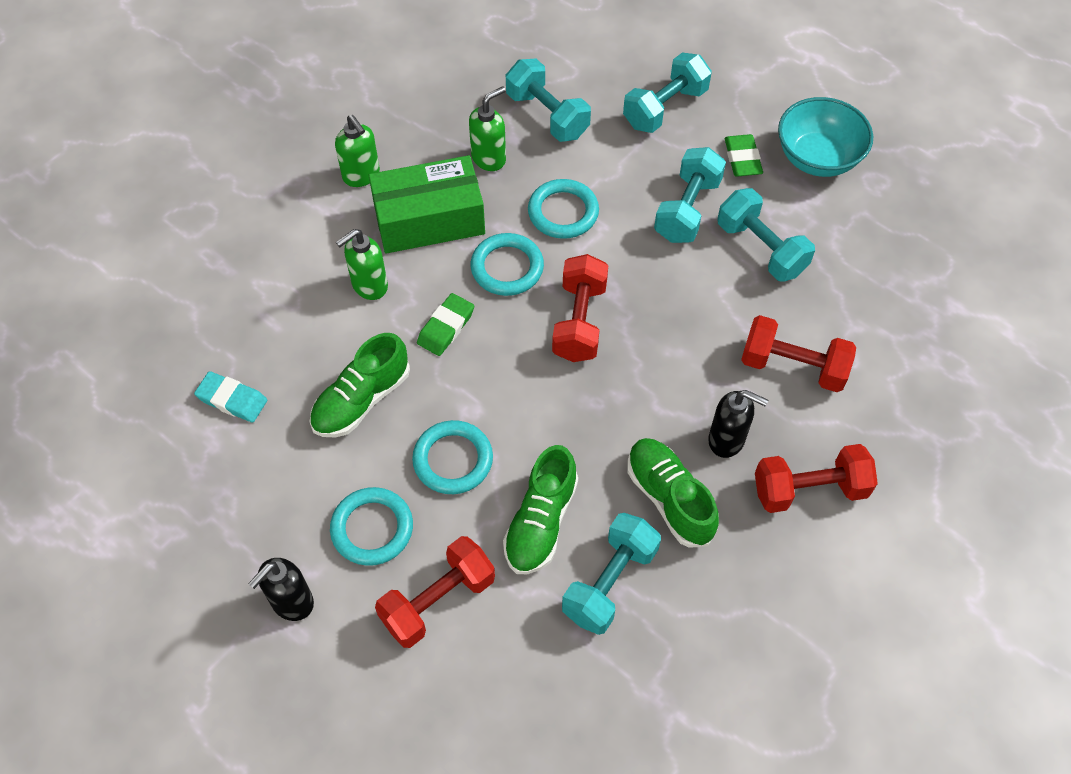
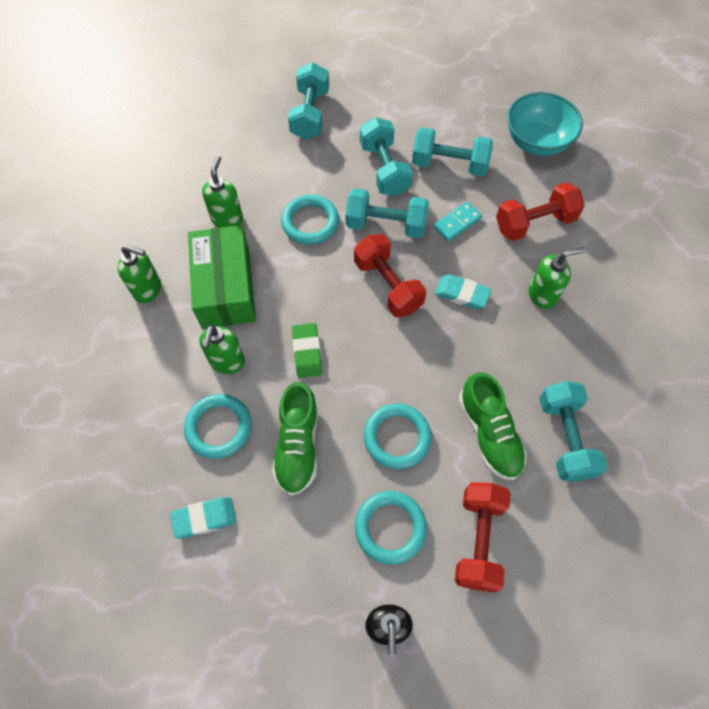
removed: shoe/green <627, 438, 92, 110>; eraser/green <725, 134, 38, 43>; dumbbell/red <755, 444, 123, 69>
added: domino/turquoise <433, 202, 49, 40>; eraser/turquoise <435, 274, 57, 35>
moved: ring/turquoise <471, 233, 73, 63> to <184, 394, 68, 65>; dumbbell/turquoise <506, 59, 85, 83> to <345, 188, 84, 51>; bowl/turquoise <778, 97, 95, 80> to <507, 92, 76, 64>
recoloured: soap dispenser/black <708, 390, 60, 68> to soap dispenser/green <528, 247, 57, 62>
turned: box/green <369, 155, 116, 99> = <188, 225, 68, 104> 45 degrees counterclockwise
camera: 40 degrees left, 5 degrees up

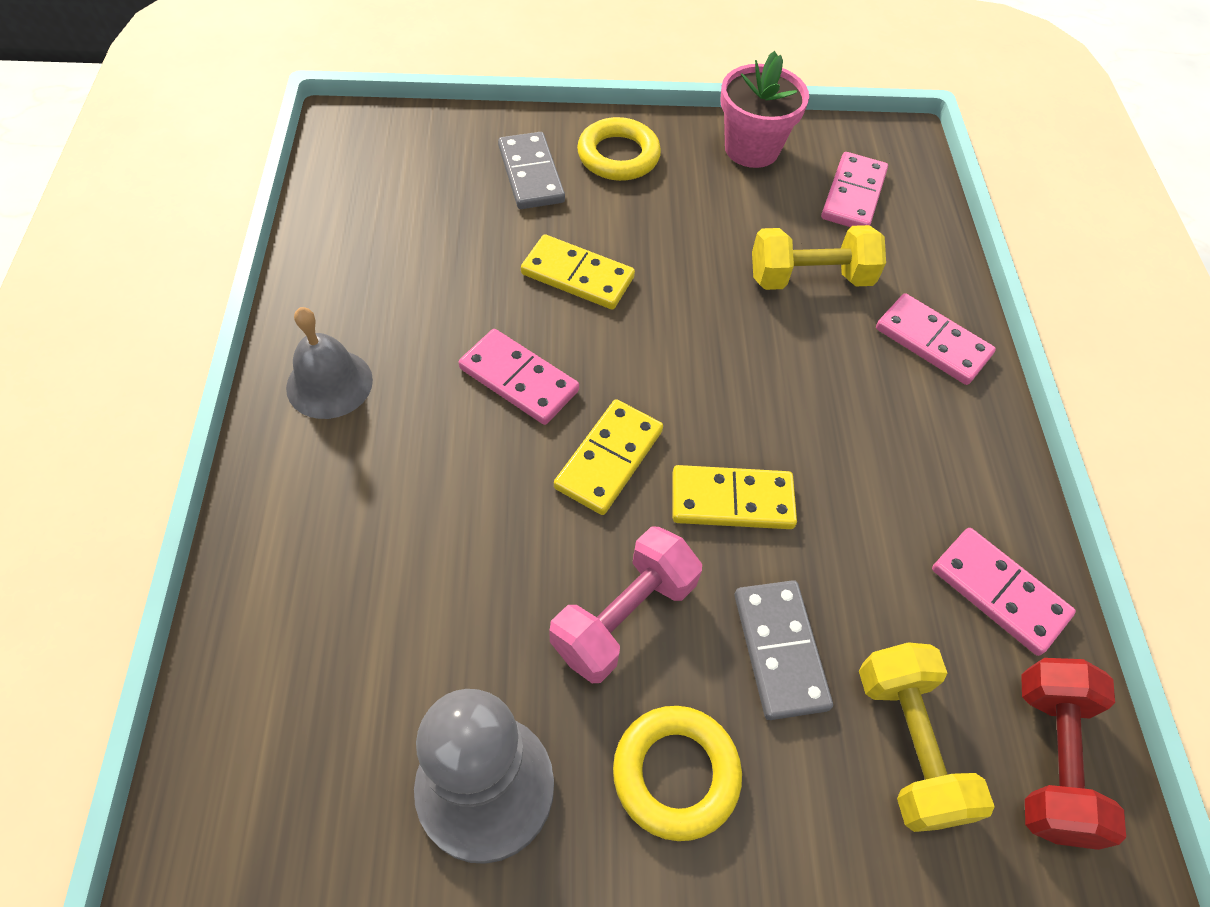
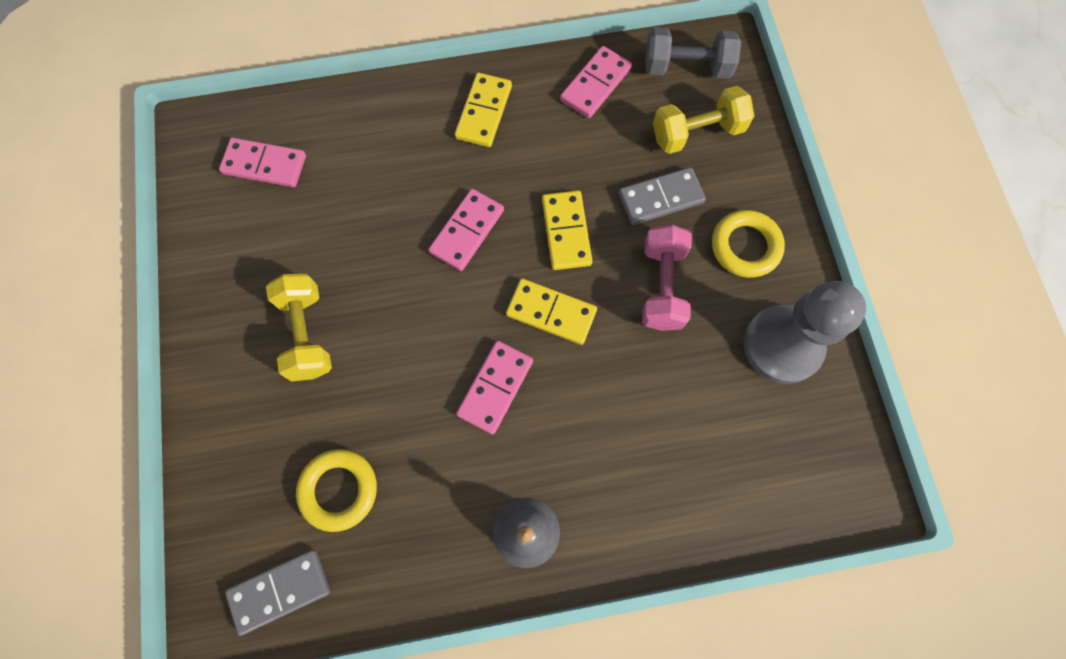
removed: flower pot/pink <720, 51, 89, 117>
moved: domino/grey <498, 132, 67, 77> to <225, 550, 105, 86>; domino/yellow <521, 234, 114, 76> to <455, 73, 57, 74>; ring/yellow <577, 117, 84, 64> to <296, 449, 81, 83>; dumbbell/yellow <752, 225, 134, 65> to <266, 274, 66, 107>; domino/pink <876, 293, 120, 92> to <428, 189, 76, 82>
recoloured: dumbbell/red <1021, 658, 105, 192> to dumbbell/grey <645, 27, 96, 52>
turned: dumbbell/pink <549, 526, 153, 157> = <642, 225, 50, 106> 60 degrees clockwise
camera: 95 degrees left, 15 degrees up

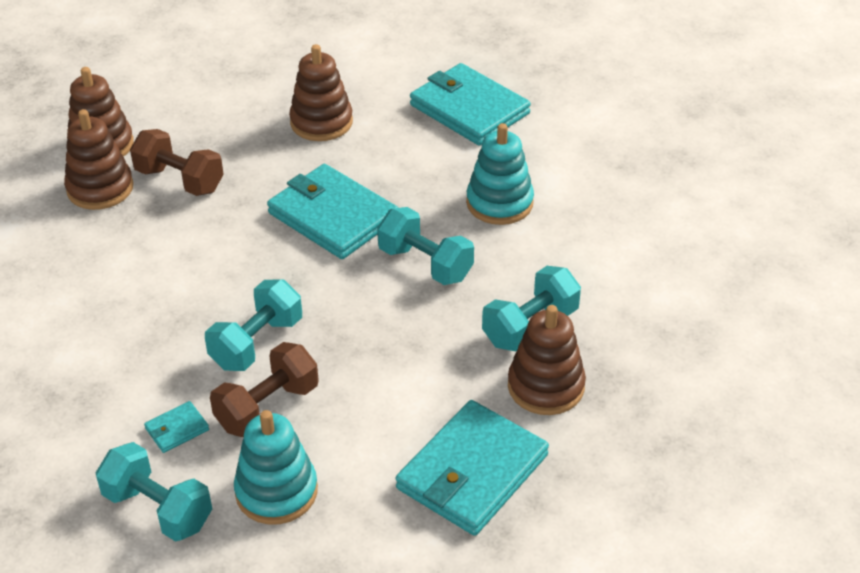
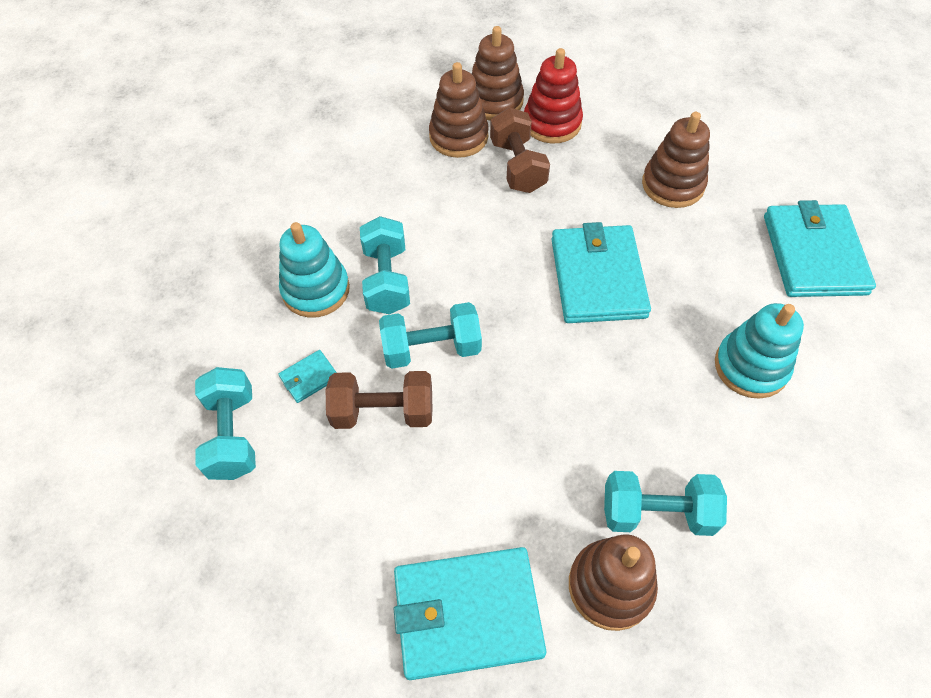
added: stacking toy/red <524, 48, 59, 96>
moved: stacking toy/turquoise <234, 410, 84, 115> to <279, 222, 71, 96>; dumbbell/turquoise <377, 207, 97, 78> to <360, 216, 50, 98>
turned: wallet/turquoise <144, 401, 65, 52> = <278, 350, 59, 53> 45 degrees counterclockwise
camera: 45 degrees right, 15 degrees up

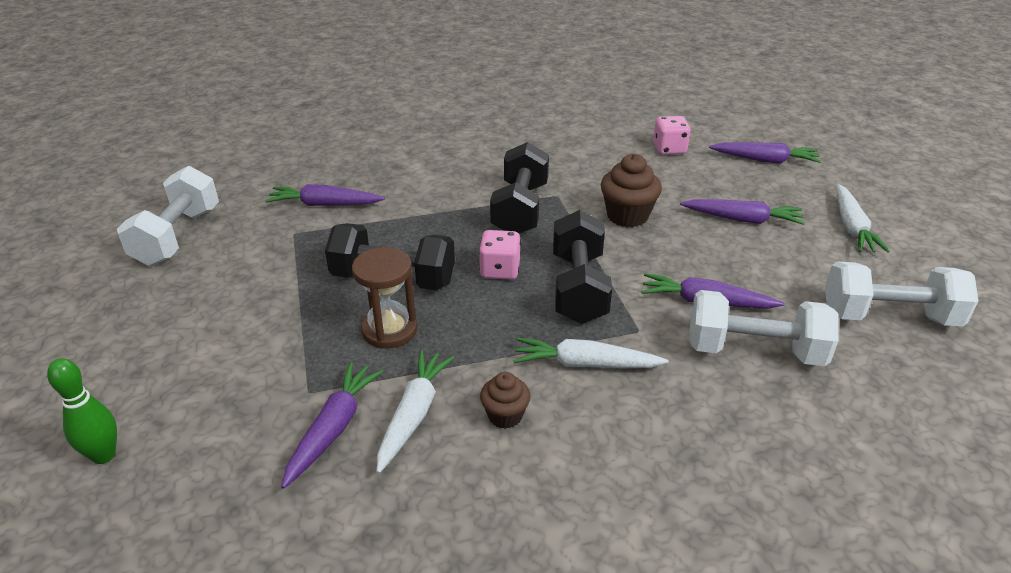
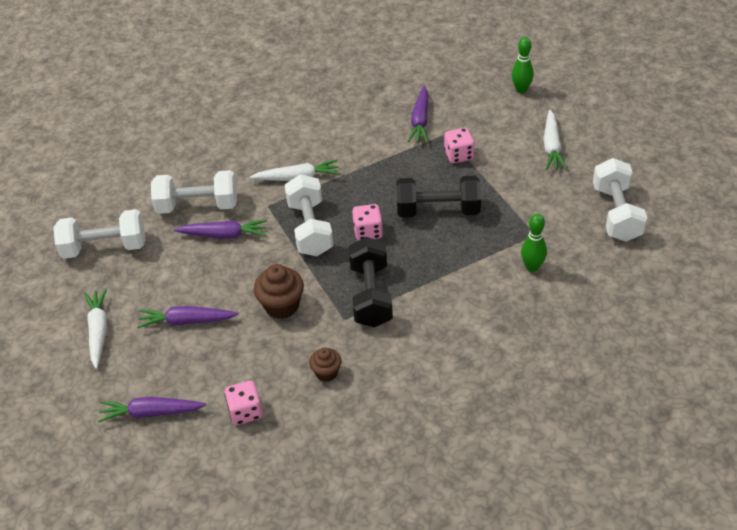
removed: hourglass/brown <352, 247, 65, 102>
added: dice/pink <444, 128, 31, 35>
moved: carrot/white <377, 350, 77, 124> to <543, 110, 24, 60>; cupcake/brown <480, 372, 51, 57> to <309, 348, 33, 34>
replaced: carrot/purple <265, 184, 120, 22> to bowling pin/green <521, 214, 26, 58>
recoloured: dumbbell/black <553, 210, 59, 114> to dumbbell/white <285, 174, 49, 82>
camera: 170 degrees right, 10 degrees up

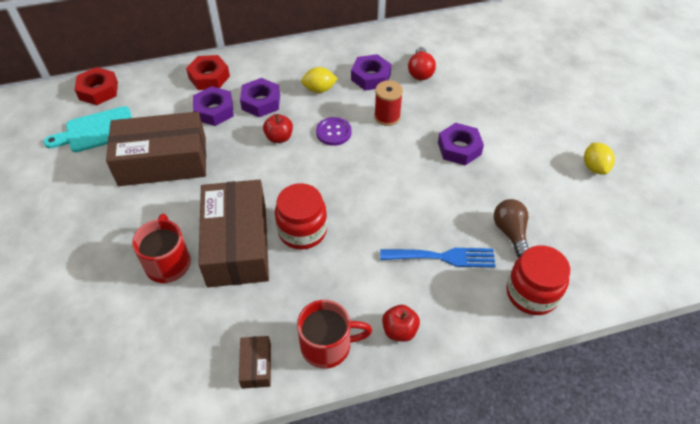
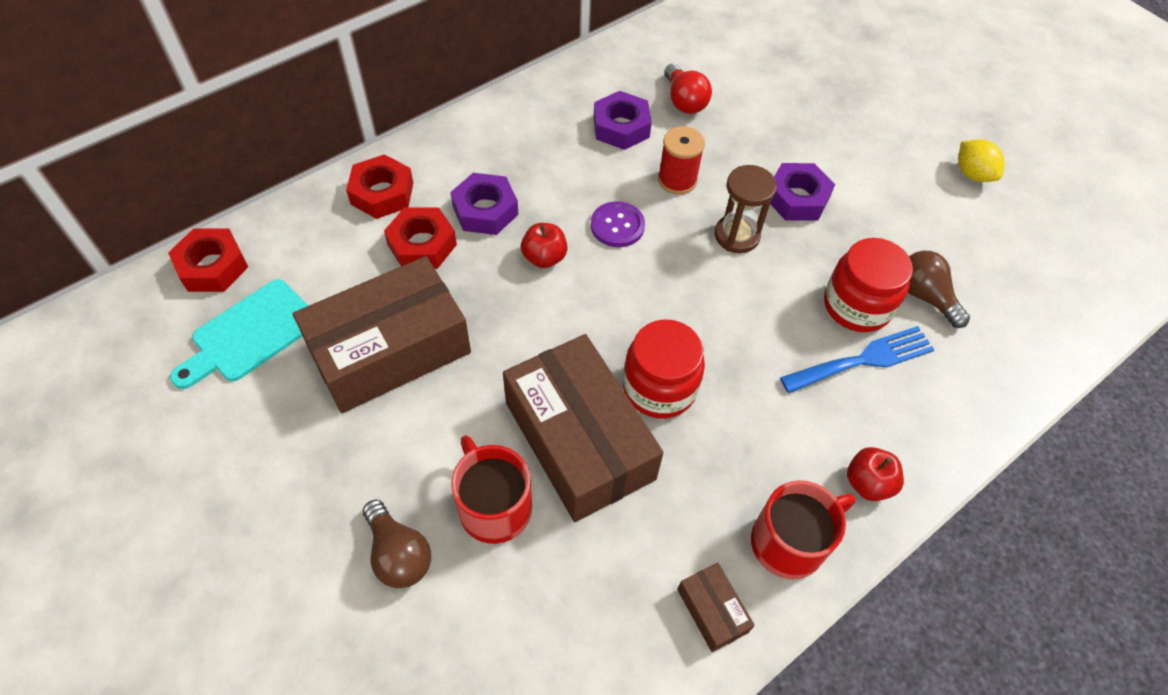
removed: lemon/yellow <301, 67, 37, 26>
added: light bulb/brown <363, 500, 68, 88>; hourglass/brown <715, 165, 62, 88>
moved: jar/red <507, 245, 63, 70> to <824, 238, 89, 94>
recoloured: nut/purple <193, 86, 41, 40> to nut/red <384, 207, 73, 62>
camera: 25 degrees left, 5 degrees up

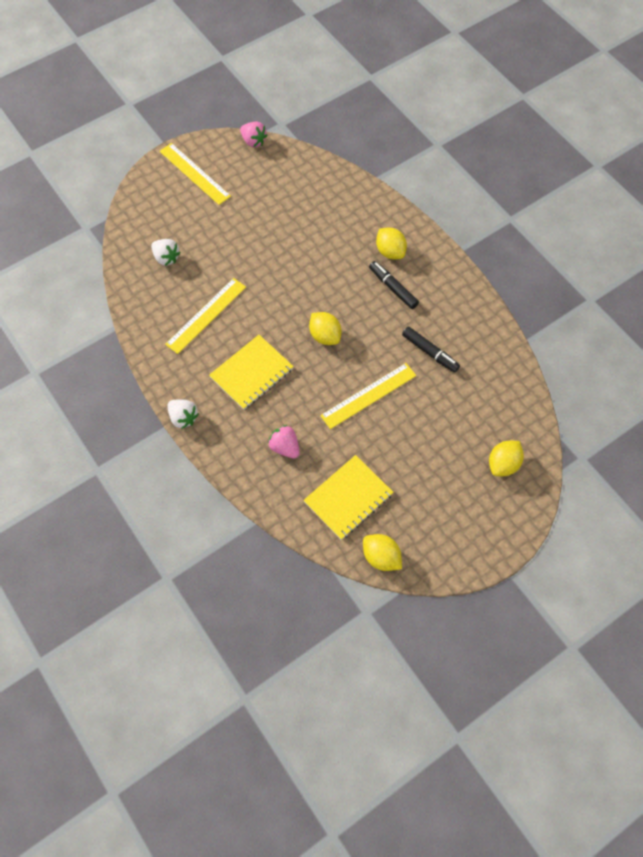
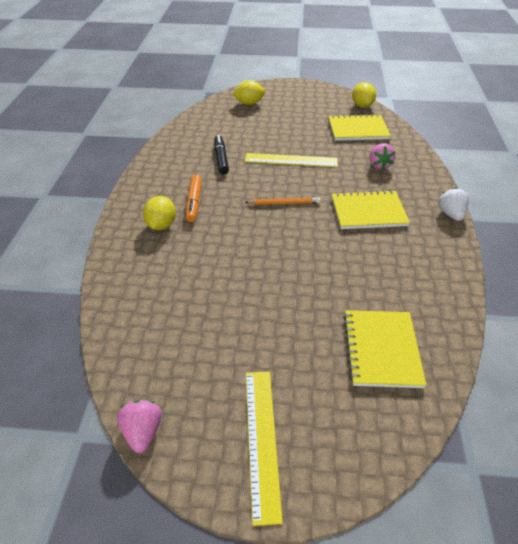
removed: ruler/yellow <165, 278, 81, 76>
replaced: strawberry/white <151, 239, 29, 27> to notebook/yellow <343, 310, 83, 78>; lemon/yellow <309, 312, 32, 33> to pencil/orange <245, 197, 76, 8>
recoloured: marker/black <369, 261, 50, 48> to marker/orange <186, 175, 16, 47>
camera: 140 degrees left, 20 degrees down

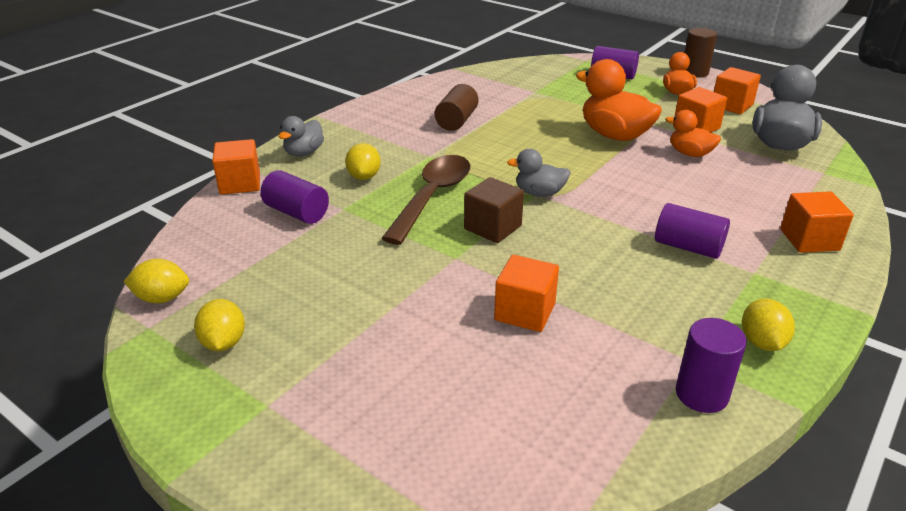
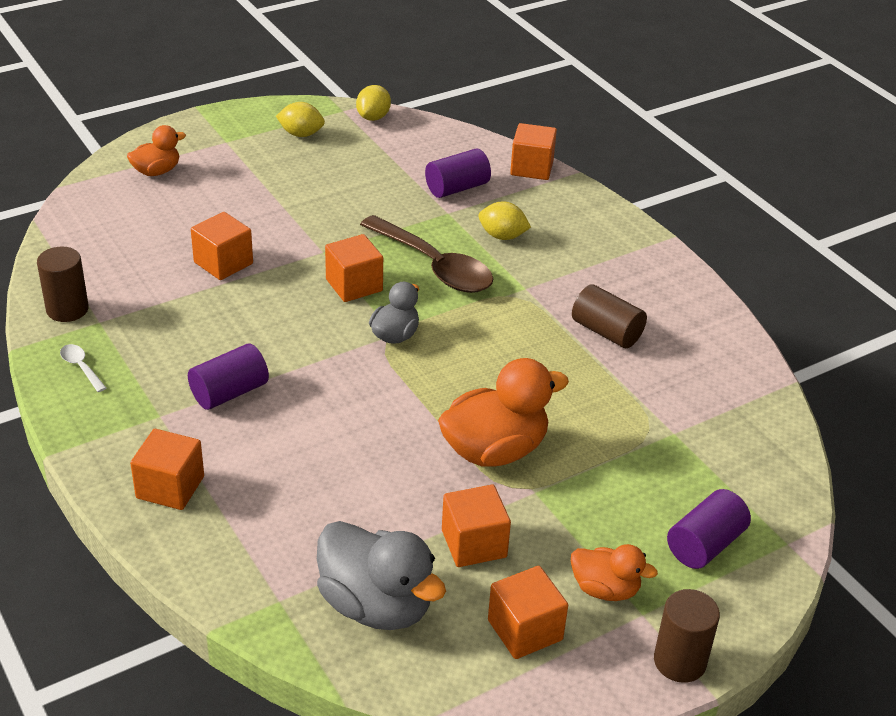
removed: duck/grey <279, 116, 45, 40>
moved: duck/orange <665, 110, 56, 47> to <127, 125, 59, 51>
replaced: lemon/yellow <742, 299, 53, 52> to spoon/white <60, 344, 46, 48>
recoloured: cube/brown <464, 177, 60, 66> to cube/orange <325, 234, 58, 68>; cylinder/purple <676, 318, 71, 95> to cylinder/brown <37, 247, 52, 75>
camera: 110 degrees right, 5 degrees up

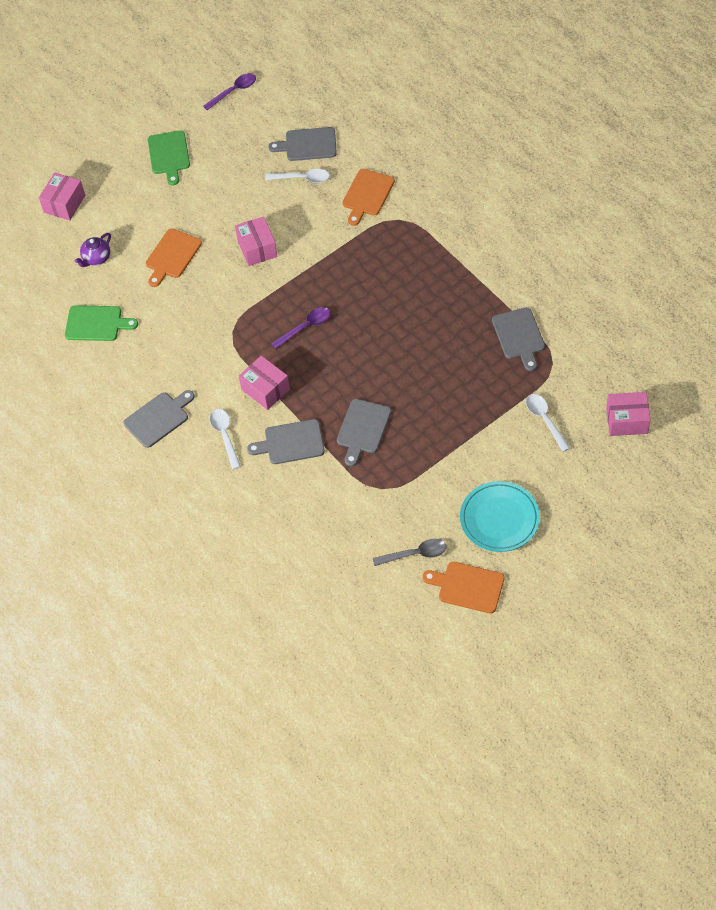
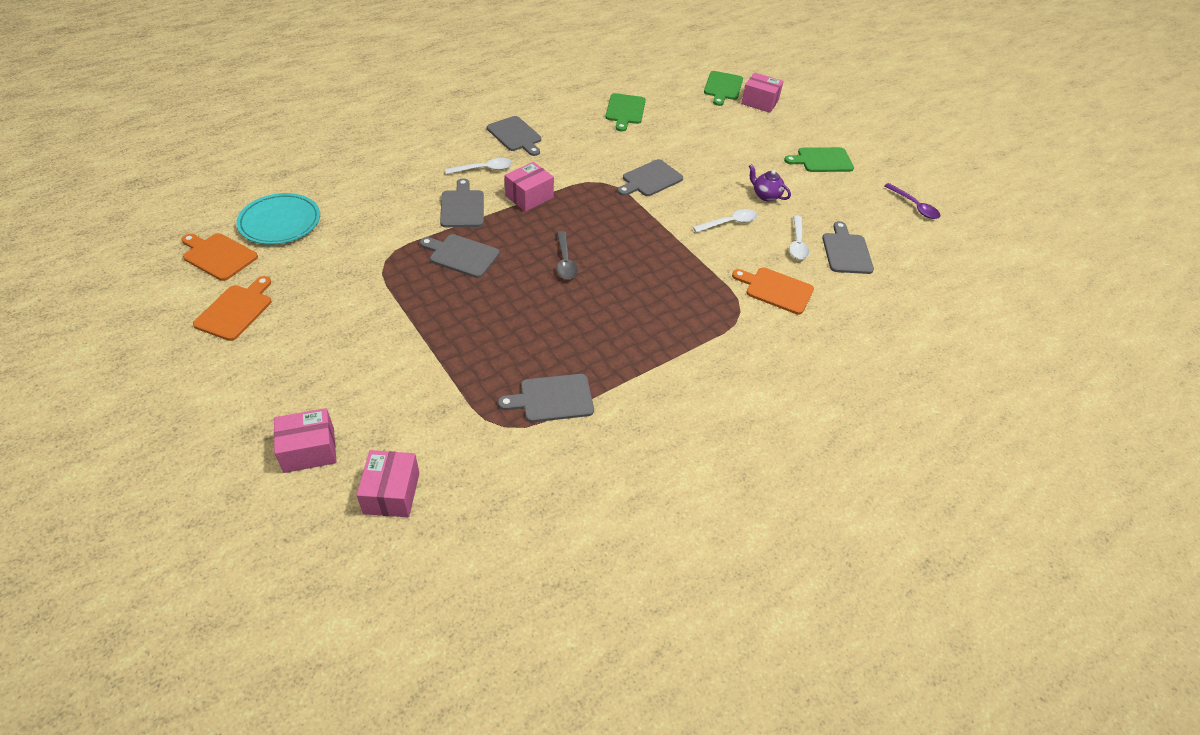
removed: spoon/purple <271, 307, 60, 42>
added: cutting board/grey <617, 159, 66, 37>; cutting board/green <704, 71, 39, 35>
moved: teapot/purple <75, 233, 36, 34> to <749, 164, 42, 37>; cutting board/orange <146, 229, 56, 58> to <182, 233, 76, 48>; box/pink <235, 216, 42, 50> to <274, 408, 62, 65>; spoon/grey <373, 539, 73, 27> to <556, 231, 22, 48>; plate/turquoise <460, 481, 80, 71> to <236, 193, 84, 52>; spoon/white <526, 394, 44, 58> to <693, 209, 64, 24>
camera: 85 degrees right, 10 degrees down

